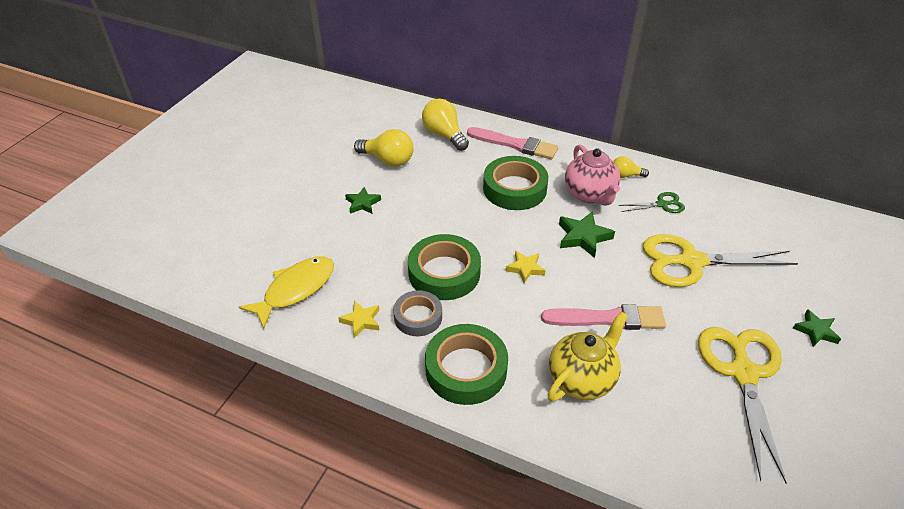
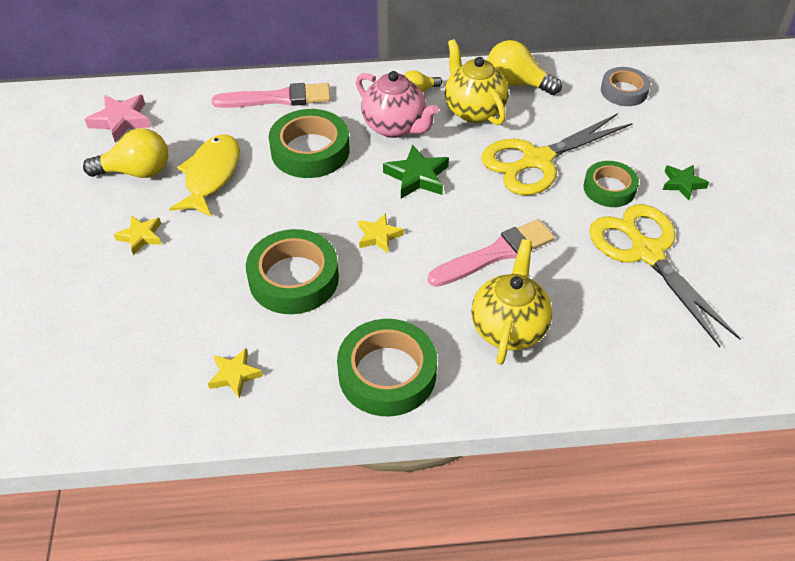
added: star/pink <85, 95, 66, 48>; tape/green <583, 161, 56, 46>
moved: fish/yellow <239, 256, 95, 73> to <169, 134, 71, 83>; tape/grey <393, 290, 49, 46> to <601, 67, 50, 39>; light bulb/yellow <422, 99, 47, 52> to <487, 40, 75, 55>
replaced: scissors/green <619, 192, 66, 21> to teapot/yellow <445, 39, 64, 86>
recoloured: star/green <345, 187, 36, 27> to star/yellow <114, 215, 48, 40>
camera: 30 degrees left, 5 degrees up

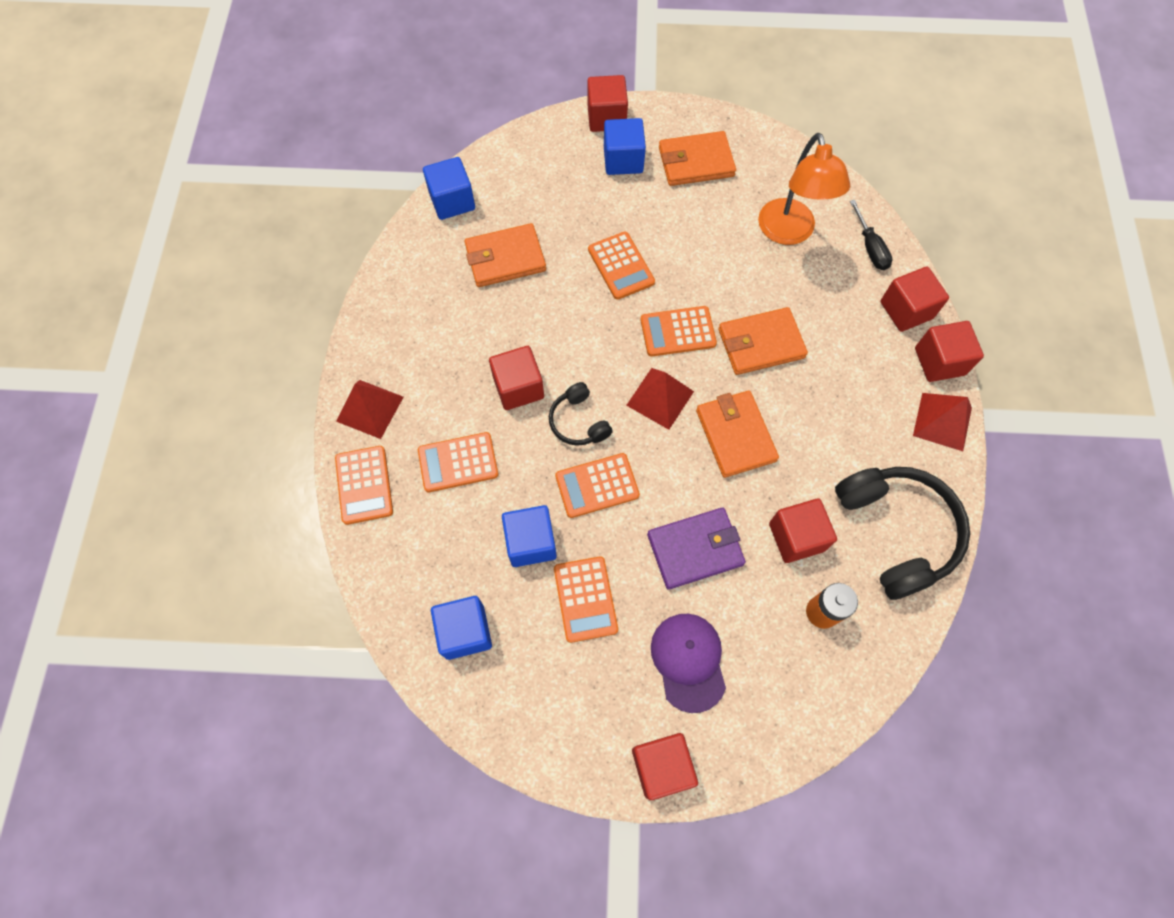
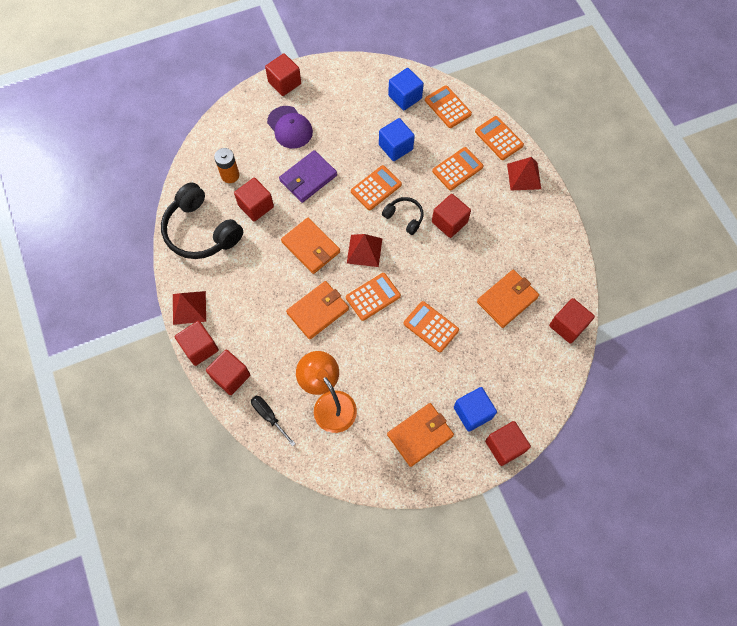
moved: calculator/orange <554, 556, 64, 87> to <425, 85, 47, 43>
recoloured: cube/blue <423, 157, 52, 63> to cube/red <549, 298, 46, 46>
camera: 155 degrees right, 0 degrees up

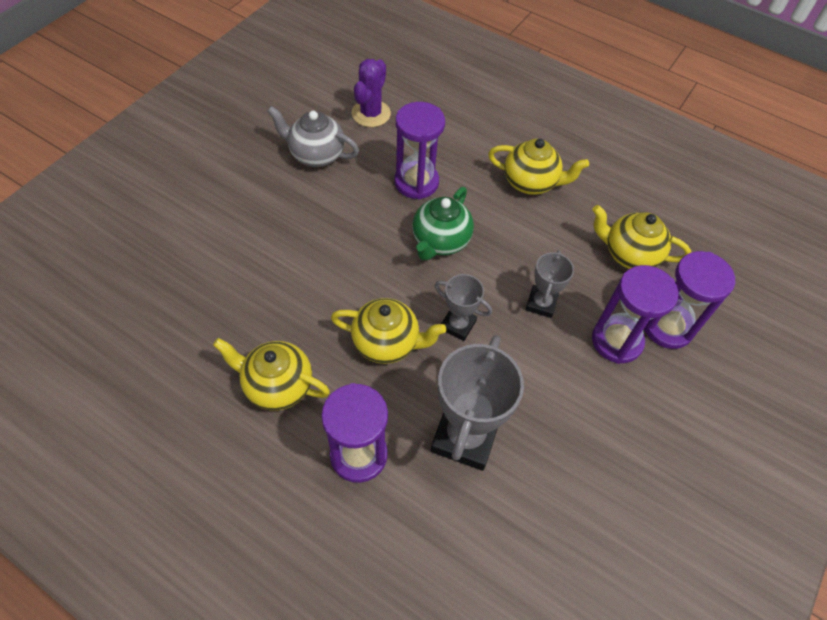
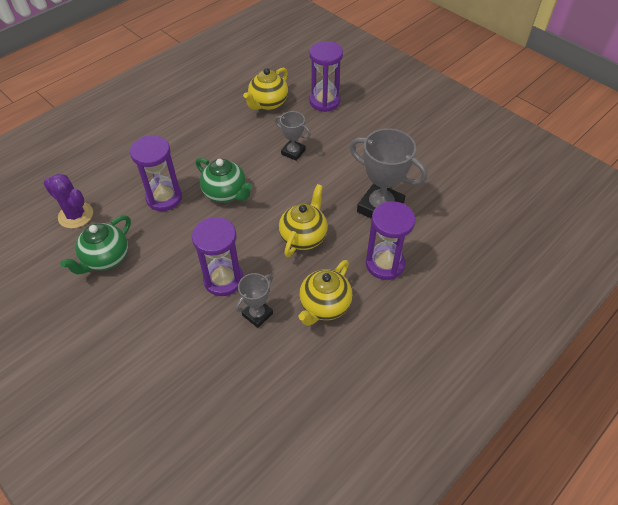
removed: teapot/yellow <488, 139, 101, 56>
moved: trophy/grey <434, 274, 58, 67> to <236, 273, 37, 55>; hourglass/purple <592, 265, 86, 99> to <192, 217, 51, 79>
recoloured: teapot/grey <267, 106, 92, 61> to teapot/green <60, 215, 71, 59>
camera: 75 degrees left, 5 degrees down

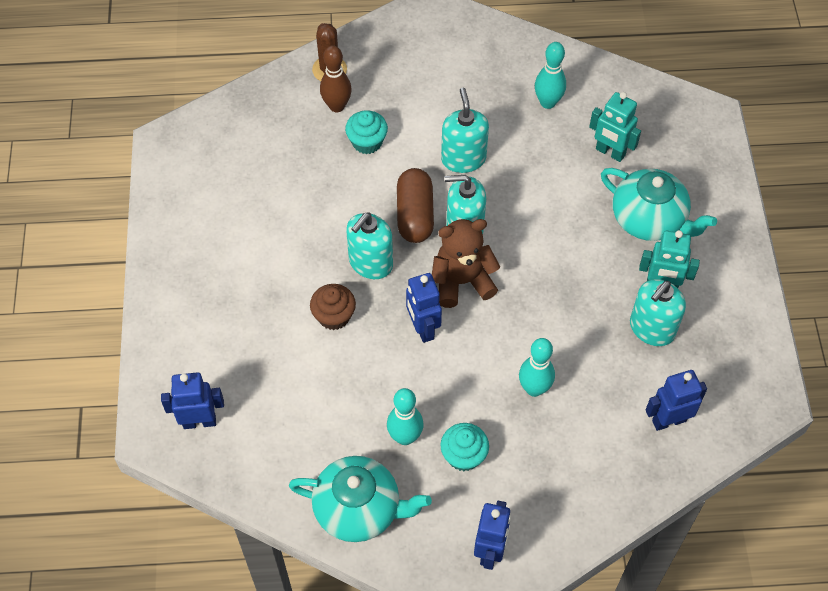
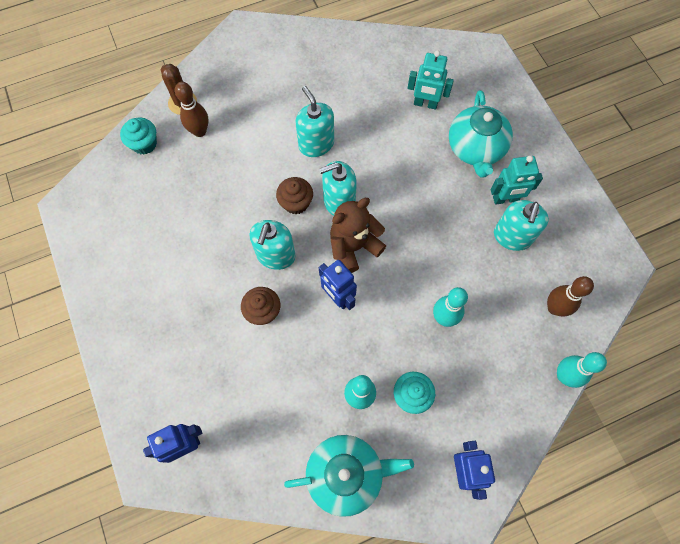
moved: cupcake/turquoise <345, 110, 43, 44> to <120, 118, 37, 37>; bowling pin/turquoise <535, 42, 31, 67> to <557, 352, 50, 36>
replaced: capsule/brown <397, 168, 37, 75> to cupcake/brown <276, 177, 37, 37>; robot/blue <646, 370, 61, 61> to bowling pin/brown <547, 276, 47, 41>
turned: teapot/turquoise <601, 168, 116, 73> = <449, 90, 64, 87> 75 degrees clockwise
camera: 20 degrees left, 10 degrees up

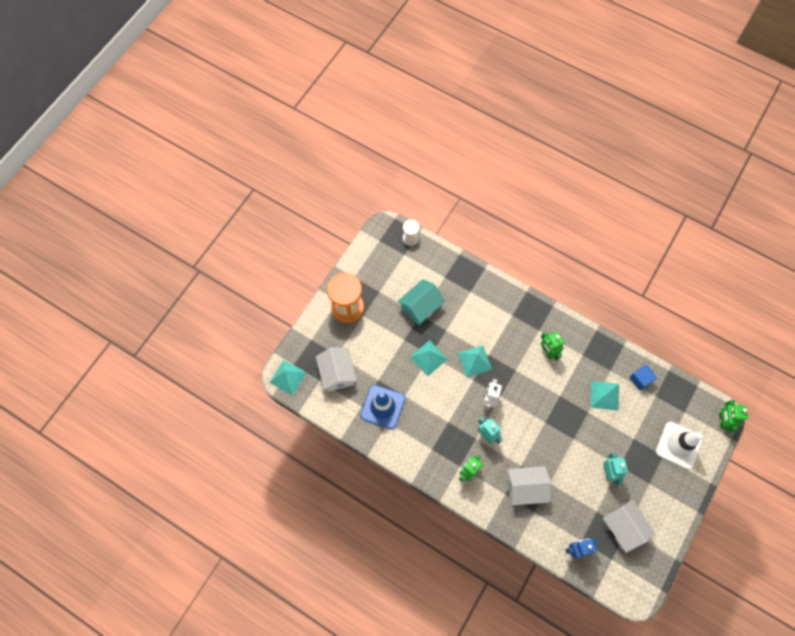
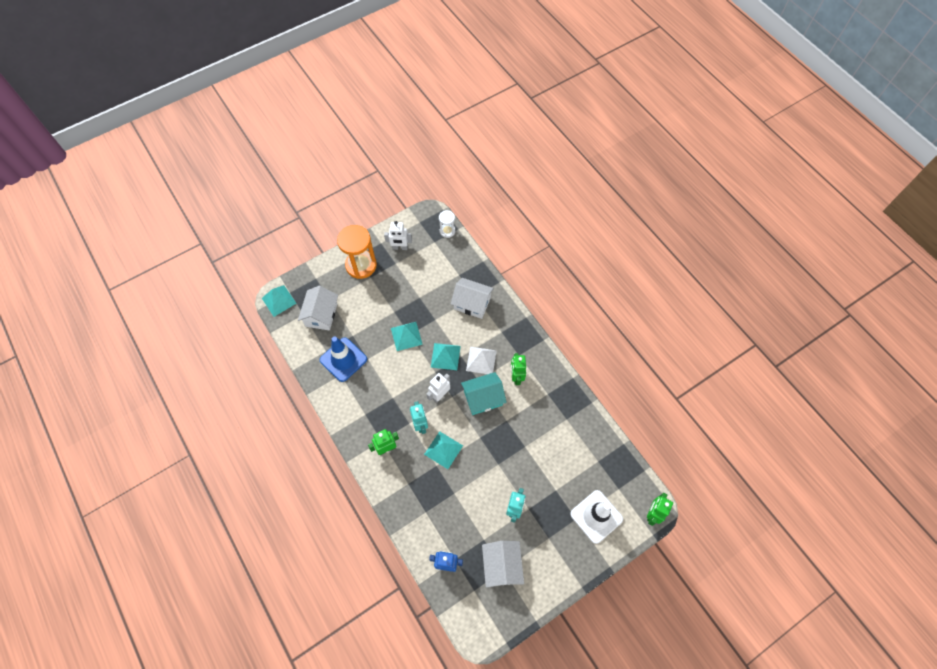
removed: cube/blue <630, 365, 27, 25>
added: robot/white <384, 221, 28, 29>; pyramid/white <466, 347, 30, 27>
moved: house/turquoise <398, 279, 47, 46> to <461, 372, 46, 43>; house/white <508, 466, 43, 39> to <451, 278, 43, 41>; pyramid/turquoise <591, 381, 28, 30> to <424, 431, 39, 38>
camera: 25 degrees right, 5 degrees down

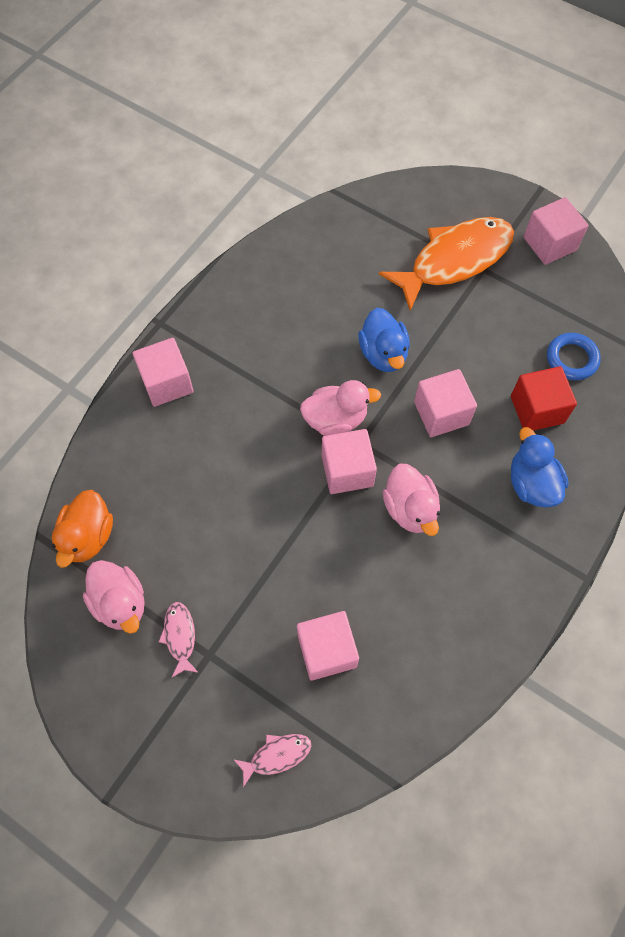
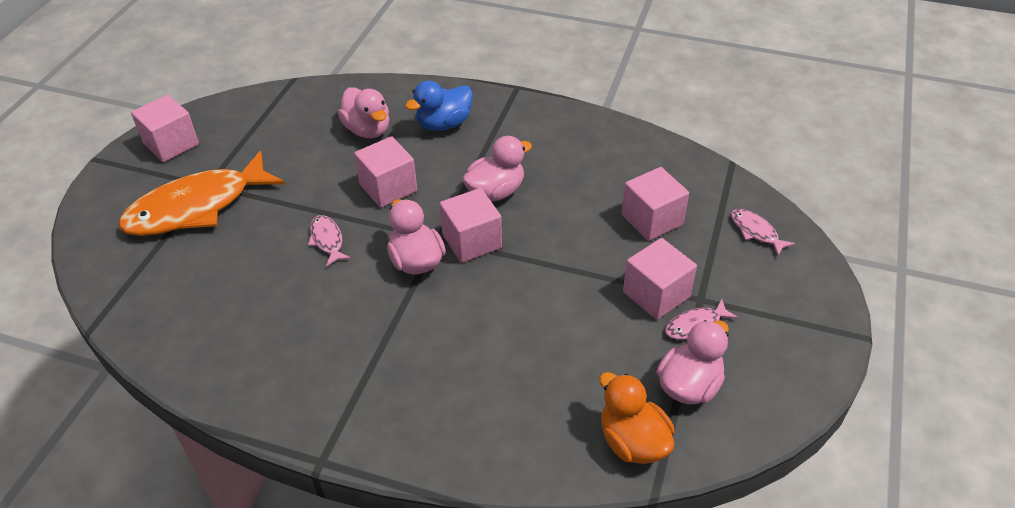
removed: ring/blue <547, 333, 54, 47>
moved: cube/pink <133, 338, 61, 69> to <623, 238, 74, 82>
replaced: duck/blue <358, 308, 52, 64> to fish/pink <308, 215, 43, 52>; cube/red <511, 366, 66, 65> to duck/pink <338, 87, 52, 51>
turned: duck/orange <52, 490, 61, 78> = <599, 372, 76, 92> 120 degrees counterclockwise; fish/orange <379, 217, 135, 94> = <119, 151, 166, 85> 75 degrees counterclockwise
camera: 105 degrees left, 20 degrees down

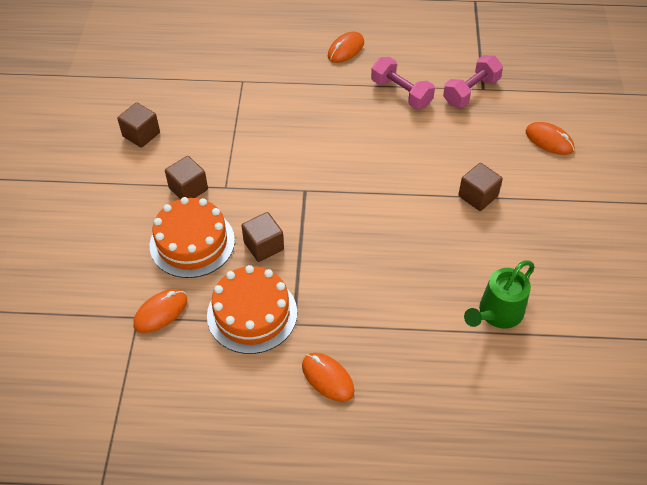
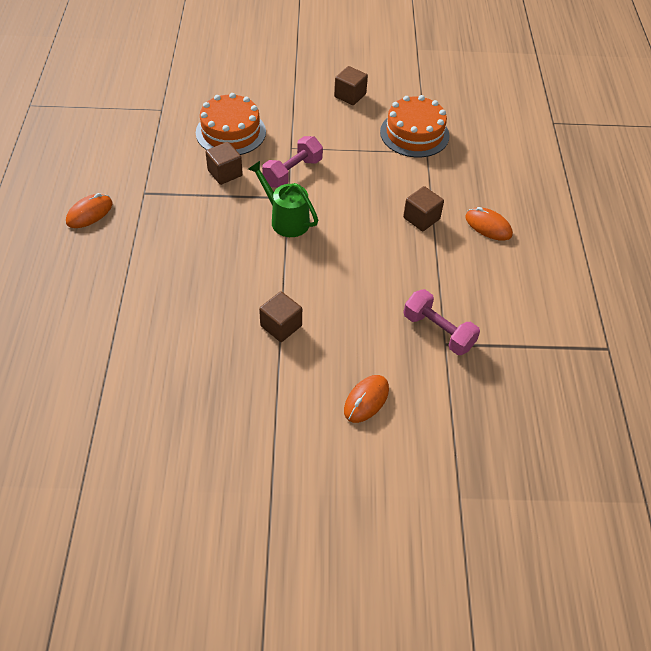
removed: mouse/orange <133, 289, 54, 44>
moved: cube/brown <165, 156, 43, 43> to <403, 186, 41, 45>; cake/orange <207, 265, 90, 89> to <380, 95, 70, 62>; dumbbell/pink <371, 57, 64, 52> to <262, 136, 61, 52>; watering can/green <464, 261, 70, 67> to <248, 161, 70, 76>
camera: 85 degrees right, 0 degrees up

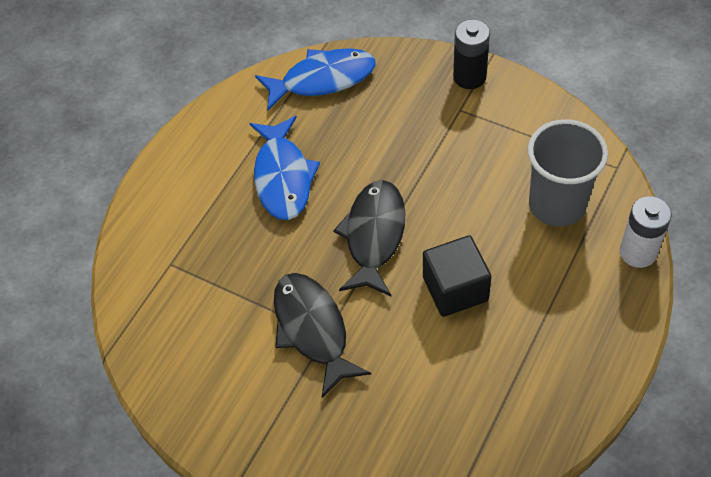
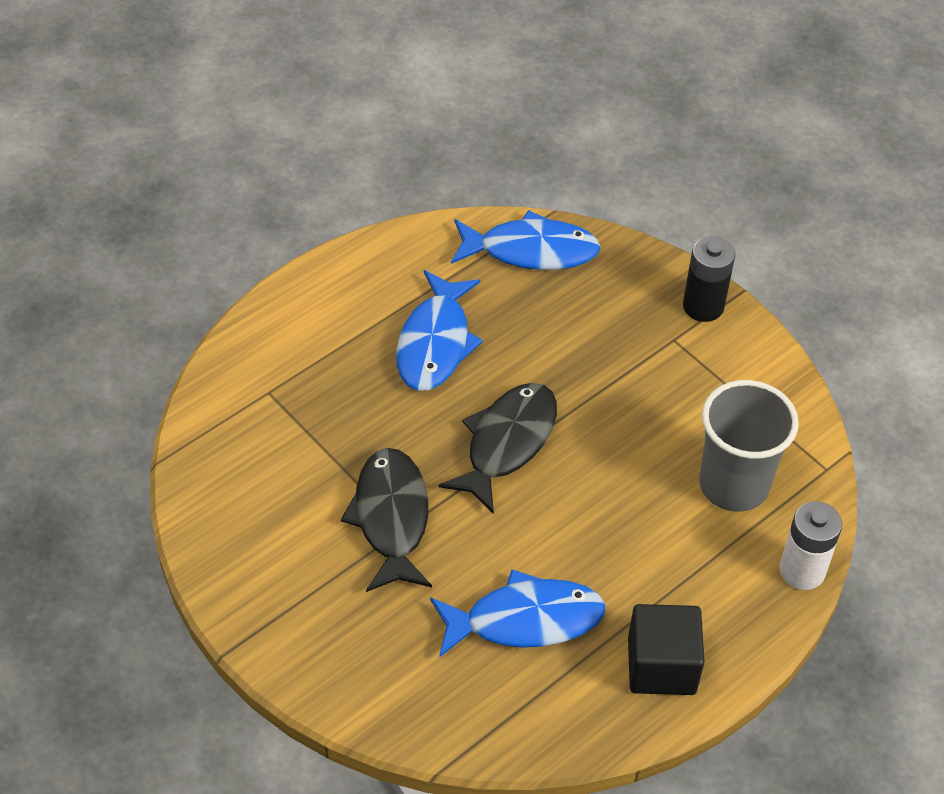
added: fish/blue <430, 570, 175, 88>
moved: cube/black <423, 235, 68, 82> to <628, 604, 76, 91>
camera: 15 degrees right, 5 degrees down

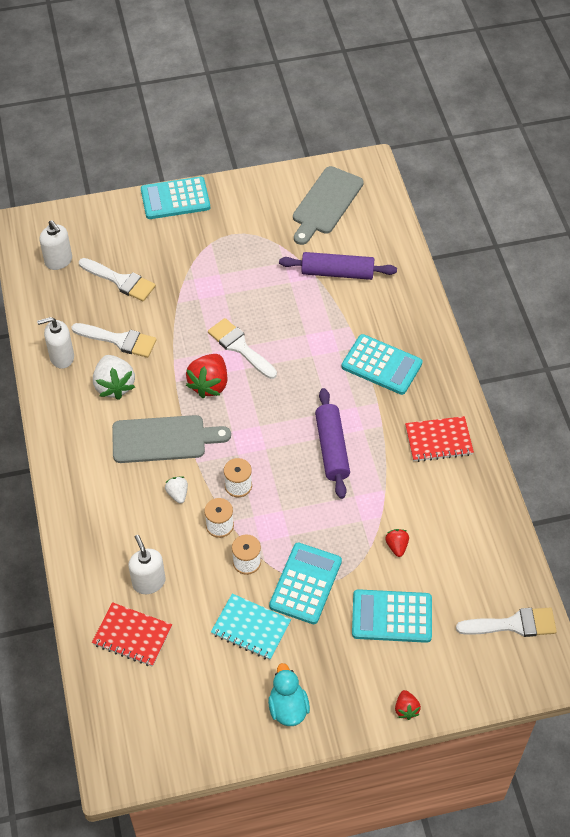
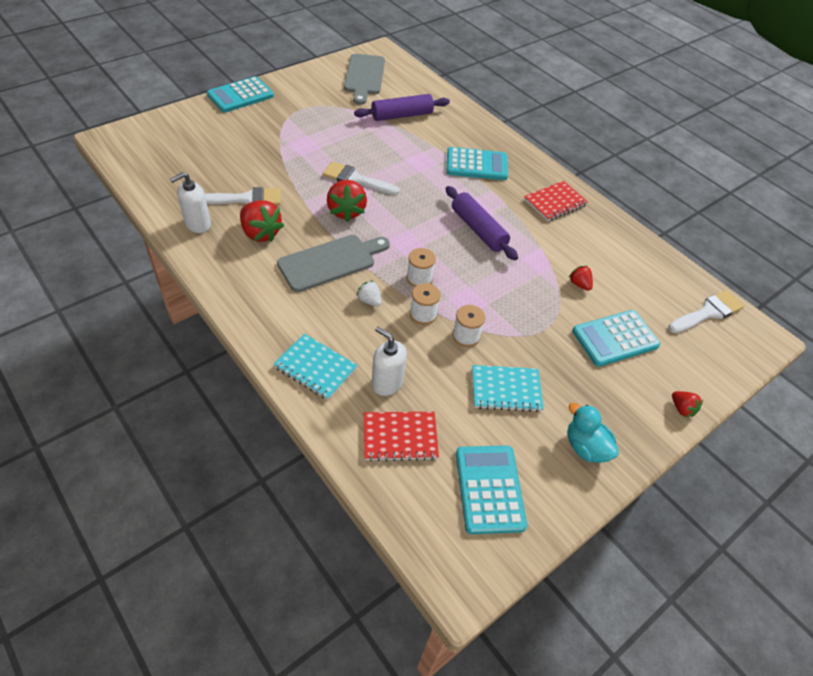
removed: soap dispenser/white <39, 220, 33, 50>; brush/white <79, 258, 77, 43>
added: notebook/turquoise <273, 334, 85, 66>
moved: calculator/turquoise <269, 543, 73, 81> to <456, 446, 71, 88>
recoloured: strawberry/white <93, 355, 42, 45> to strawberry/red <240, 200, 44, 42>
camera: 30 degrees left, 5 degrees down

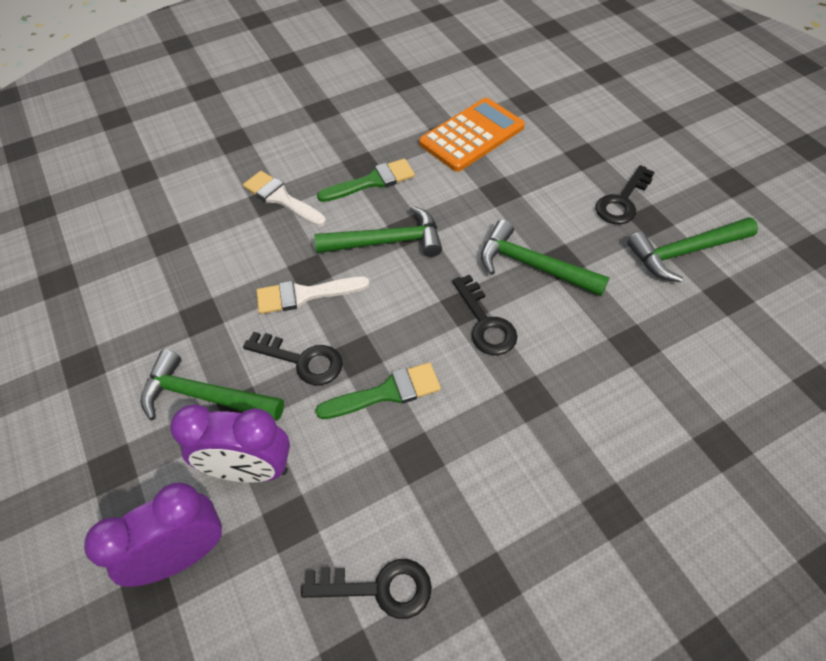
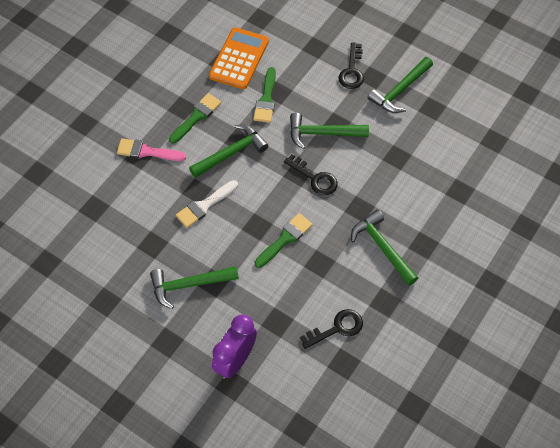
removed: clock/purple <170, 405, 120, 78>; key/black <243, 332, 100, 53>
added: brush/green <253, 67, 23, 56>; hammer/green <351, 210, 67, 76>
recoloured: brush/white <243, 171, 83, 56> to brush/pink <117, 138, 69, 23>
camera: 30 degrees left, 5 degrees up

